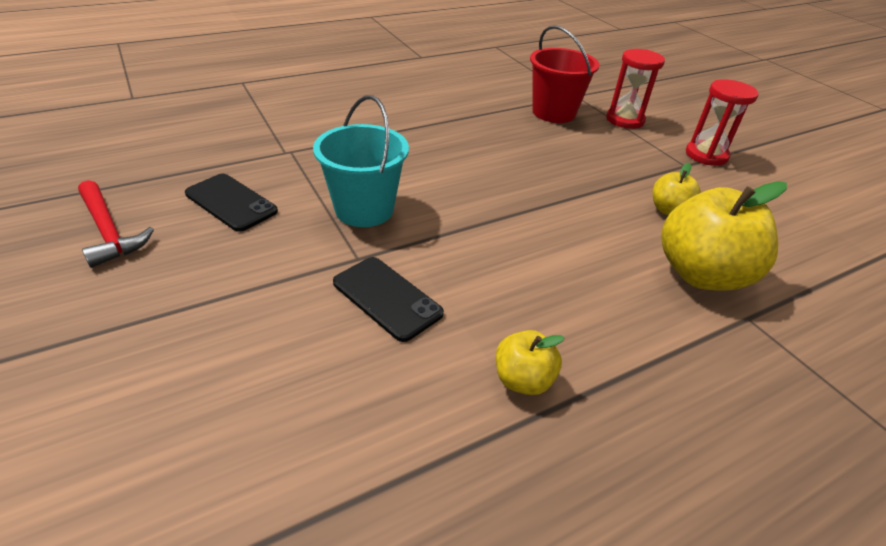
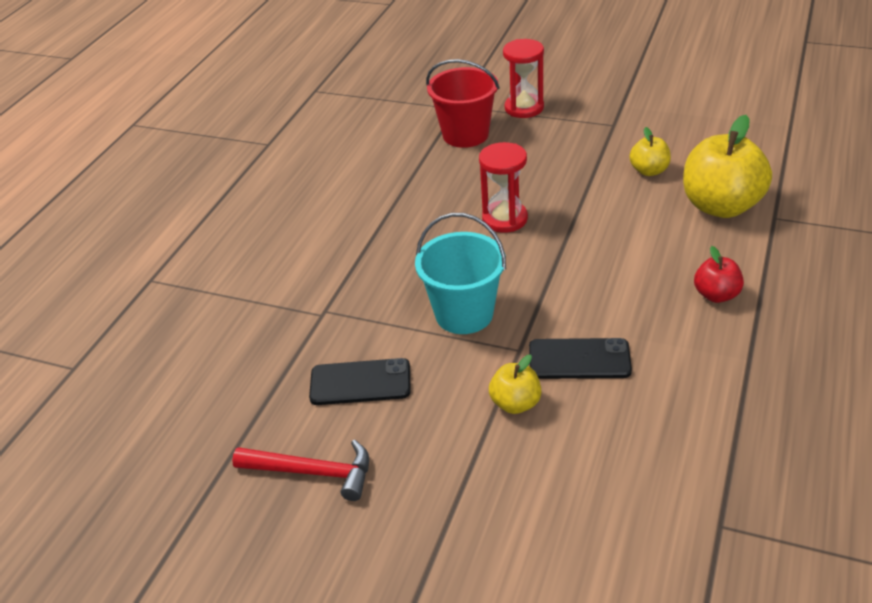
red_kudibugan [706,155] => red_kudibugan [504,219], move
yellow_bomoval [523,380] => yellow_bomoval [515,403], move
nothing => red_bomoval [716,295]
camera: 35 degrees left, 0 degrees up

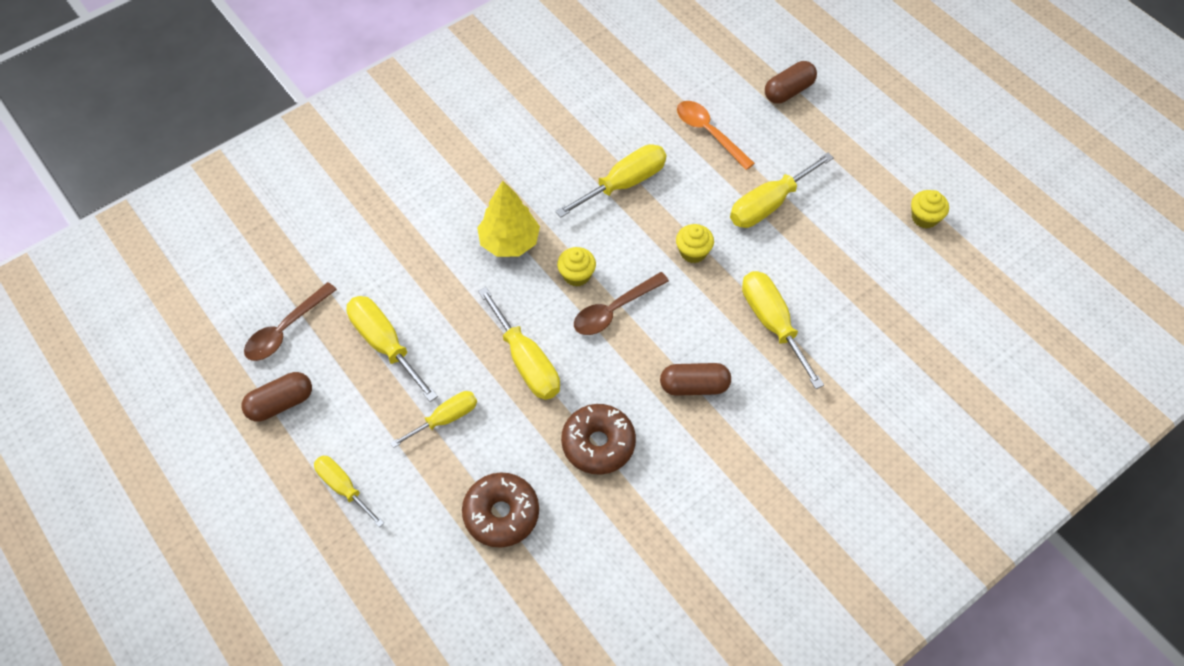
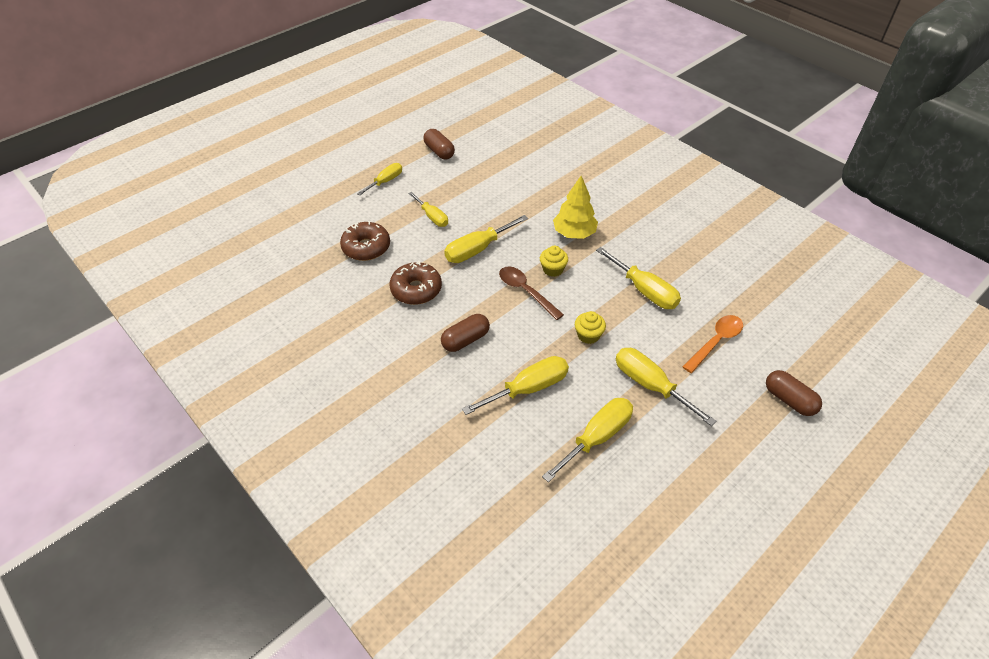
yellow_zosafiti [924,218] => nothing
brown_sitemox [285,330] => nothing
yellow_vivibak [385,344] => yellow_vivibak [597,437], move
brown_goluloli [694,386] => brown_goluloli [465,340], 60 degrees clockwise
camera: 85 degrees right, 10 degrees down

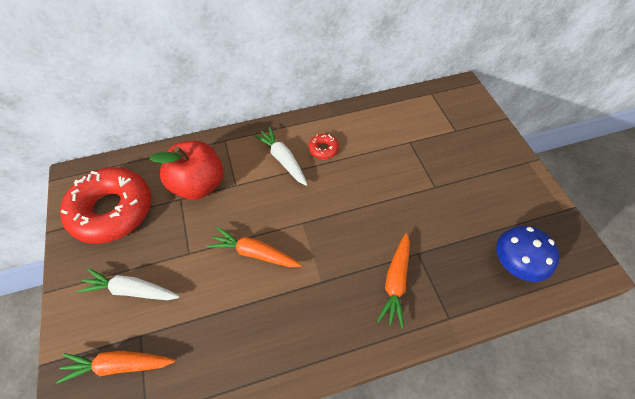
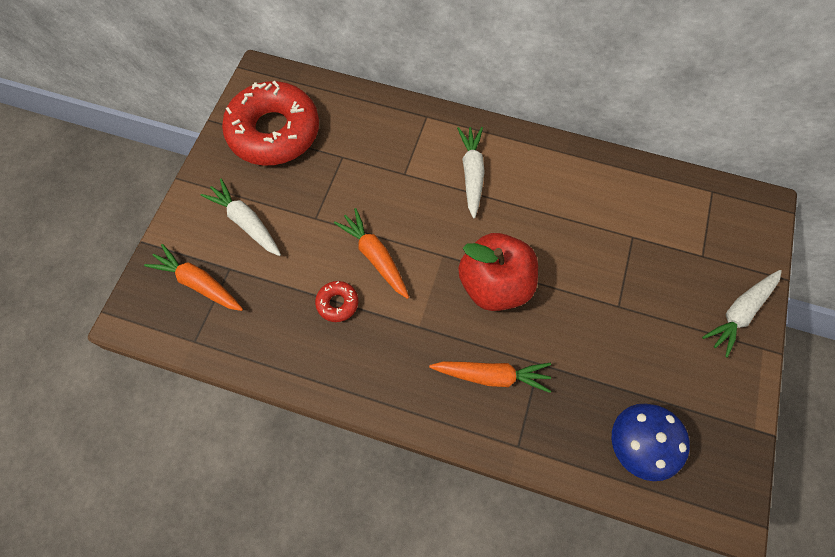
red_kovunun [323,149] => red_kovunun [337,303], move
red_bomoval [198,185] => red_bomoval [494,285], move
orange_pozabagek [395,282] => orange_pozabagek [492,376], 135 degrees counterclockwise
nothing => white_pozabagek [739,313]
camera: 35 degrees right, 10 degrees up

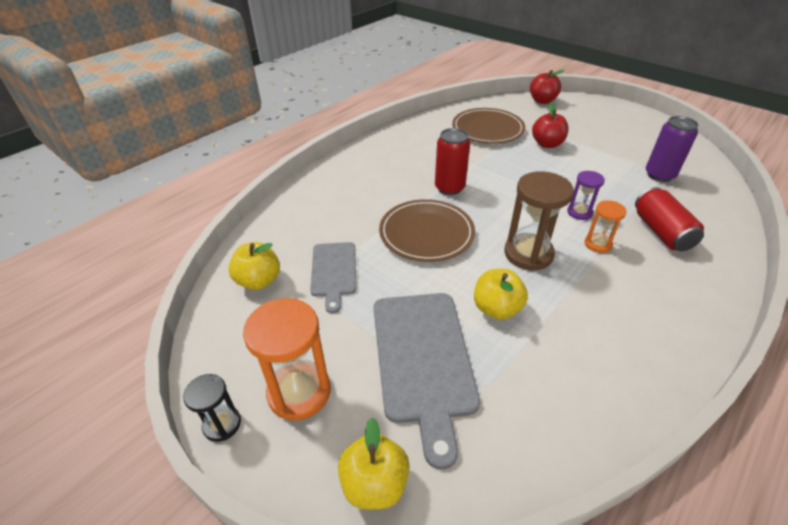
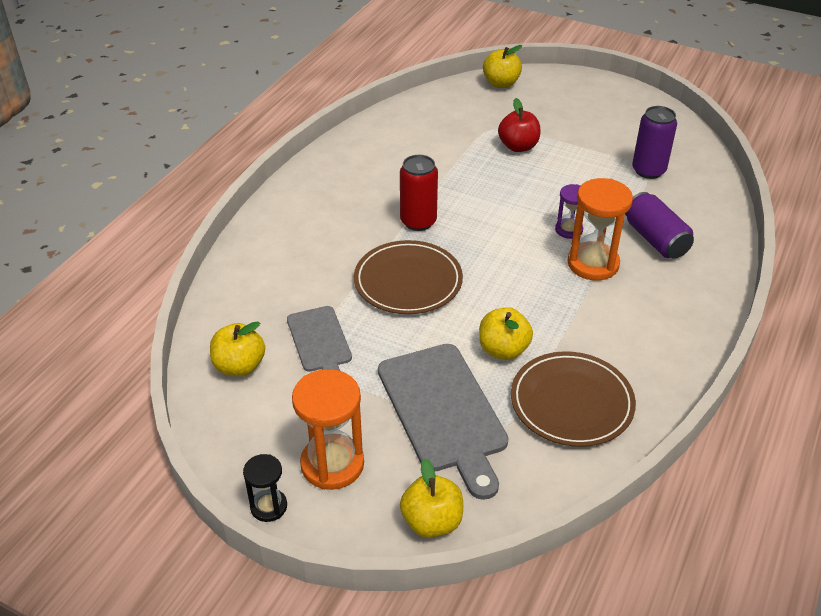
red_bomoval [542,101] => yellow_bomoval [501,83]
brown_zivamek [487,129] => brown_zivamek [571,402], move
brown_kudibugan [528,254] => nothing
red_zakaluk [661,232] => purple_zakaluk [655,239]
orange_kudibugan [598,244] => orange_kudibugan [593,264], x1.79
camera: 15 degrees left, 0 degrees up

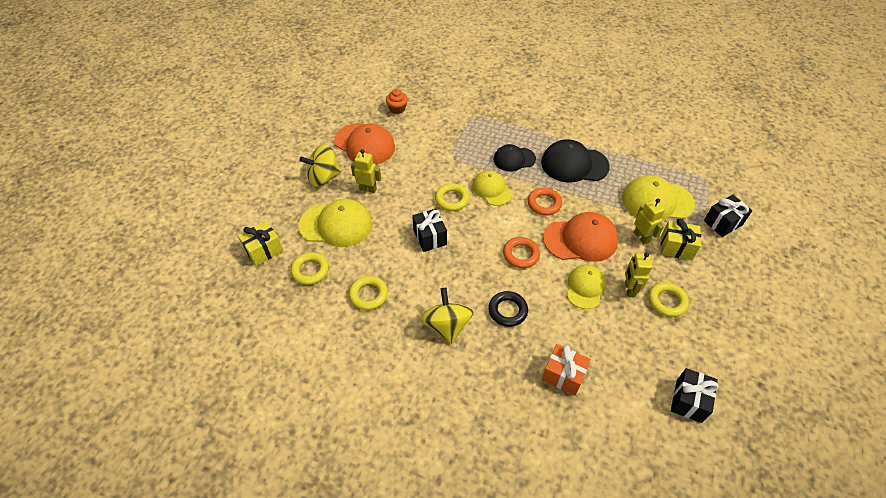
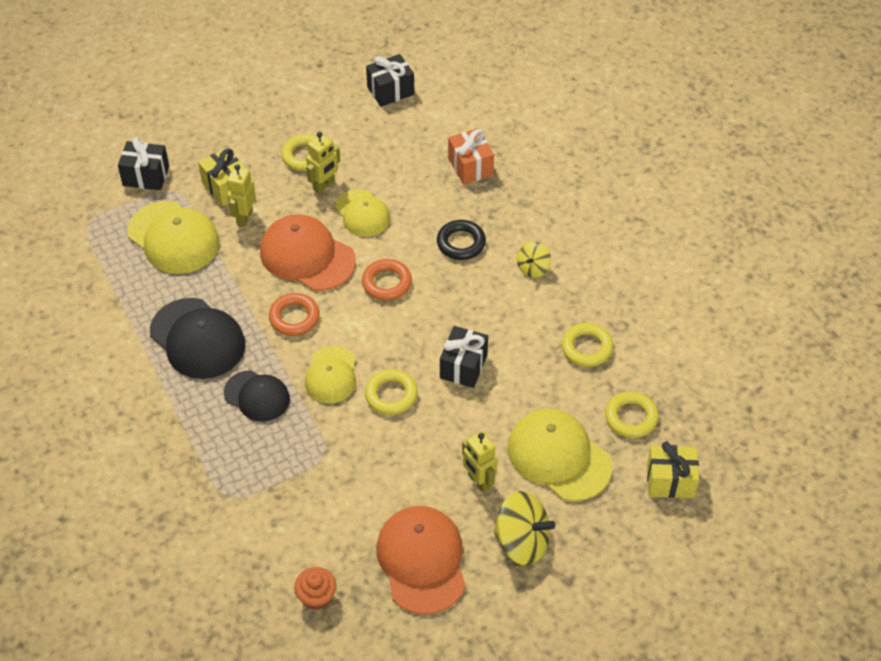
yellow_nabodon [585,287] => yellow_nabodon [362,213], 90 degrees counterclockwise
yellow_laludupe [447,325] => yellow_laludupe [533,268], x0.56
camera: 140 degrees left, 0 degrees up

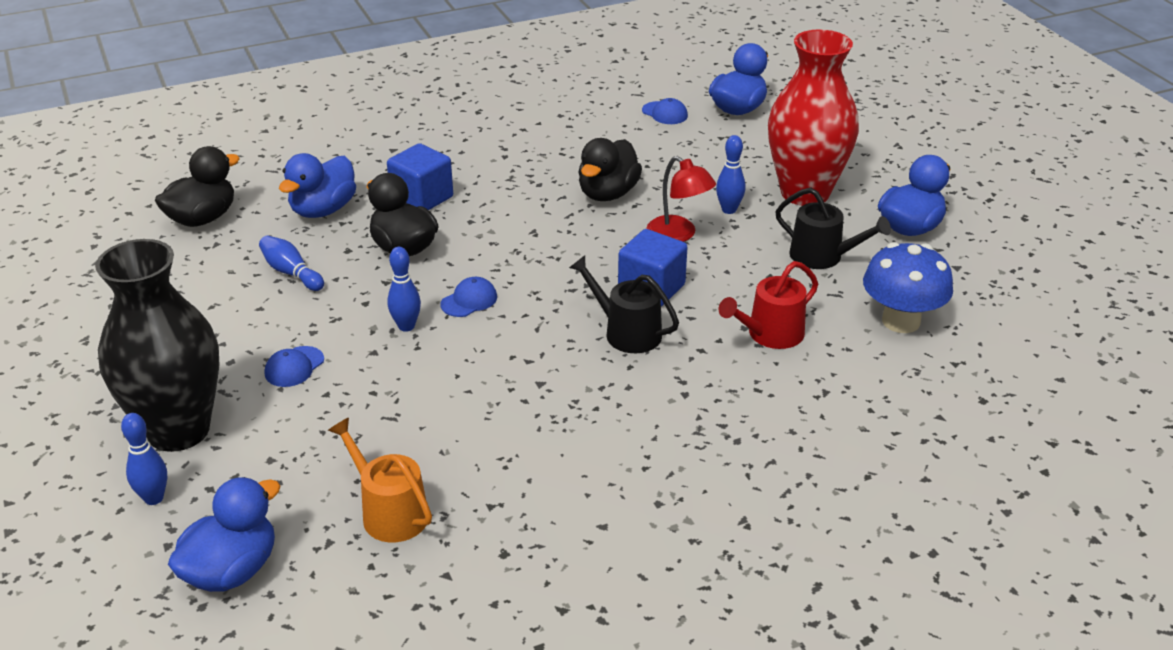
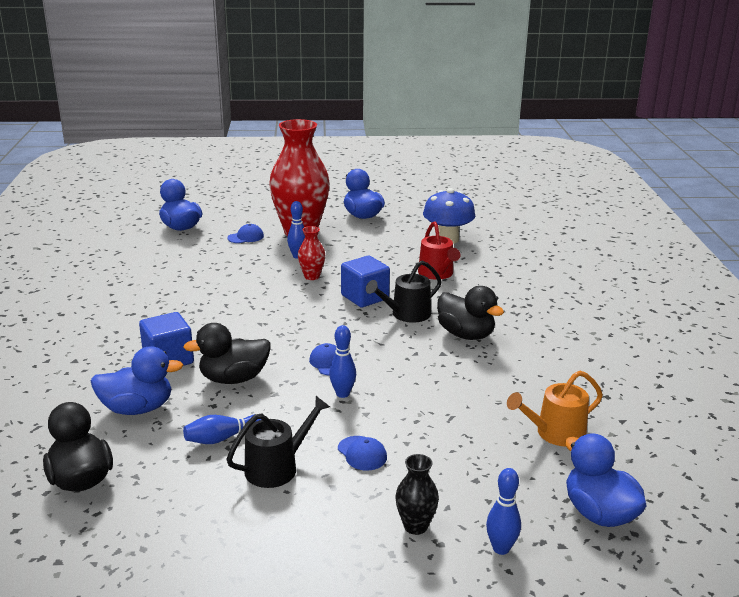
blue_nabodon [664,113] => blue_nabodon [246,237], move
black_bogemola [608,194] => black_bogemola [466,335], move
blue_bogemola [323,210] => blue_bogemola [137,409], 60 degrees counterclockwise
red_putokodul [678,235] => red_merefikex [312,276]
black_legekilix [822,256] => black_legekilix [276,468], move
black_merefikex [178,430] => black_merefikex [415,526], x0.42
camera: 70 degrees left, 10 degrees down

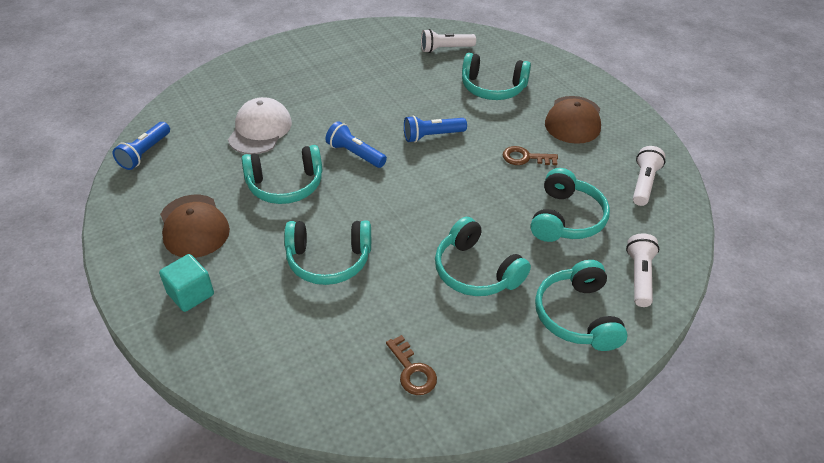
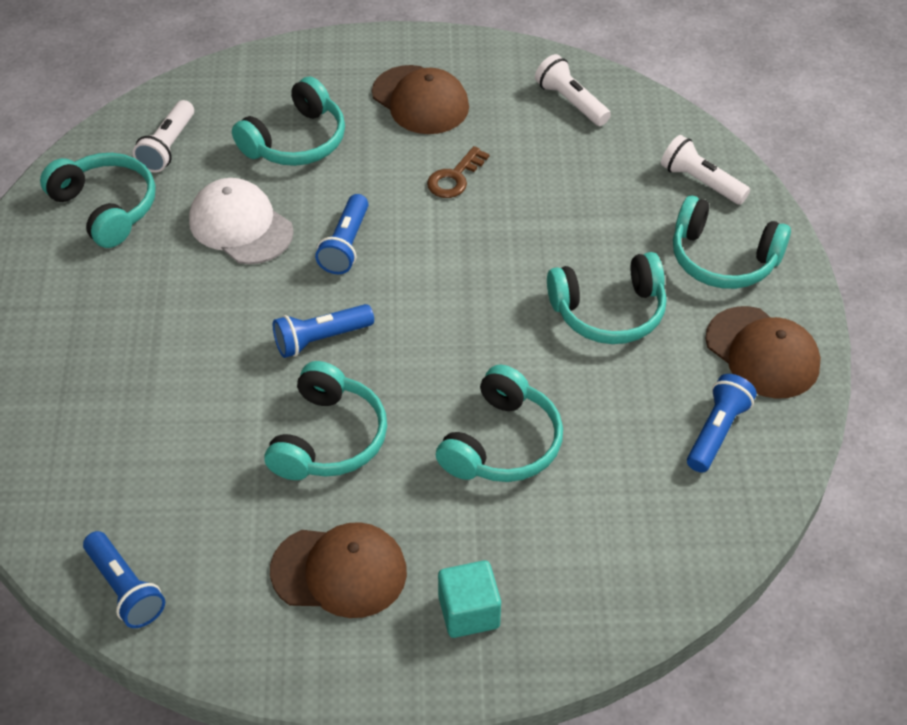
white_nabodon [260,130] => white_nabodon [240,226], move
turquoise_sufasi [566,218] => turquoise_sufasi [106,208], move
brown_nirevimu [412,370] => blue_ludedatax [717,431]
nothing => brown_nabodon [762,353]
camera: 60 degrees left, 5 degrees up

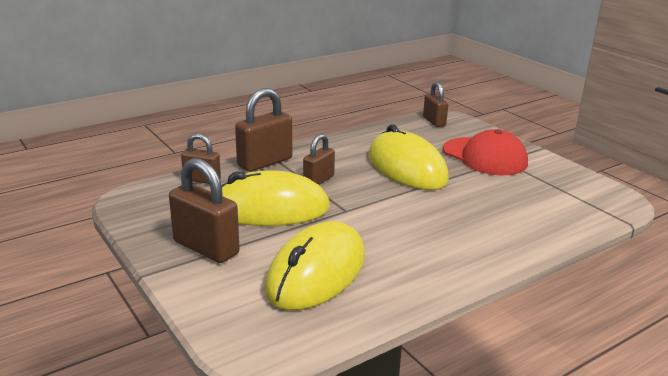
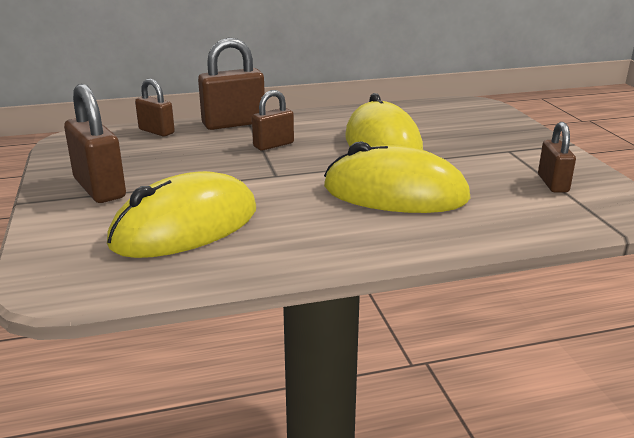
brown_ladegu [434,121] => brown_ladegu [553,183], move
red_nabodon [484,157] => nothing
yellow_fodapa [269,209] => yellow_fodapa [395,193], move
camera: 20 degrees right, 0 degrees up

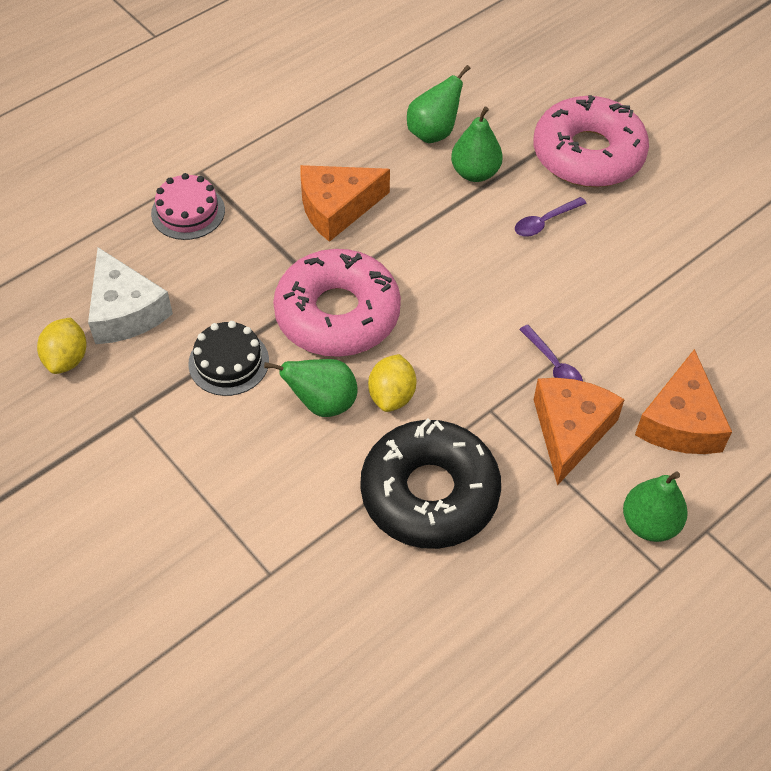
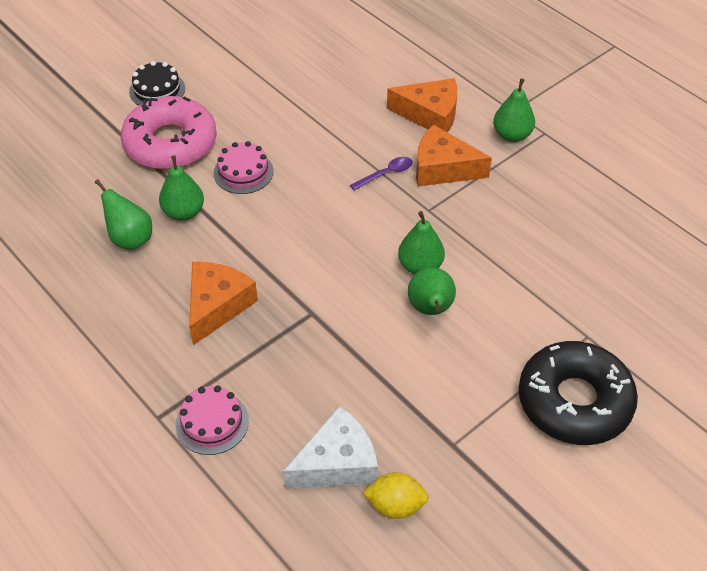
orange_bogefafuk [337,208] => orange_bogefafuk [217,306], 135 degrees counterclockwise
purple_sitemox [545,222] => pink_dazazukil [243,172]
pink_kovunun [337,314] => nothing
black_dazazukil [228,362] => black_dazazukil [157,90], move
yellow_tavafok [392,396] => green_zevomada [420,266]
black_kovunun [429,493] => black_kovunun [574,401], move
camera: 90 degrees left, 5 degrees down

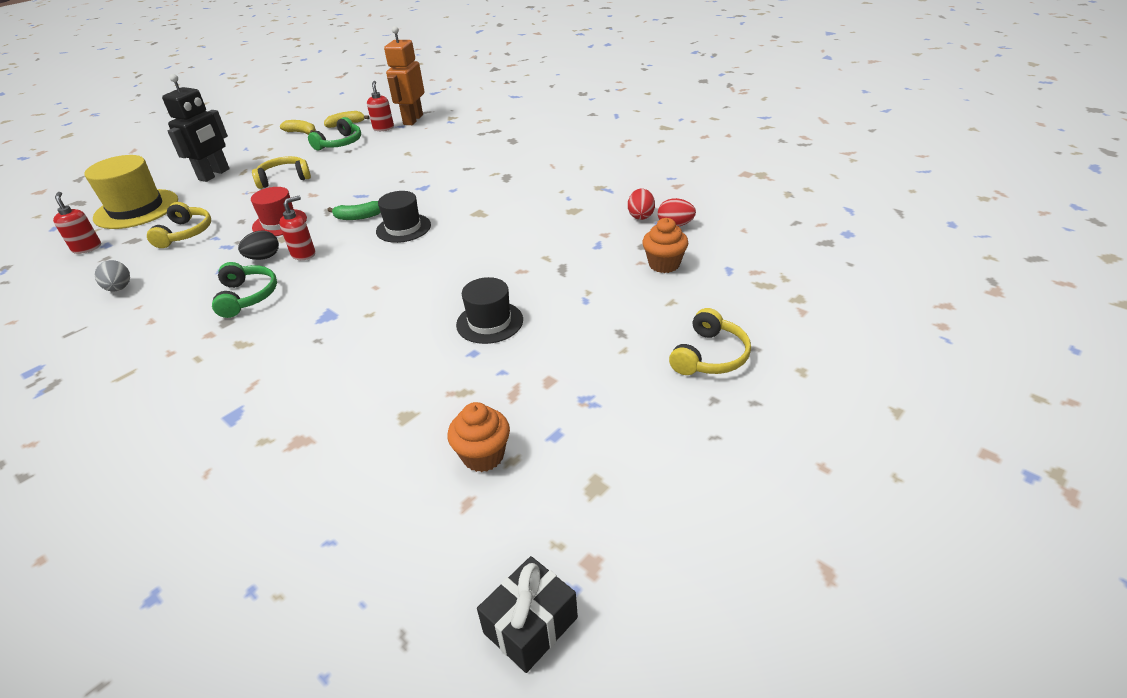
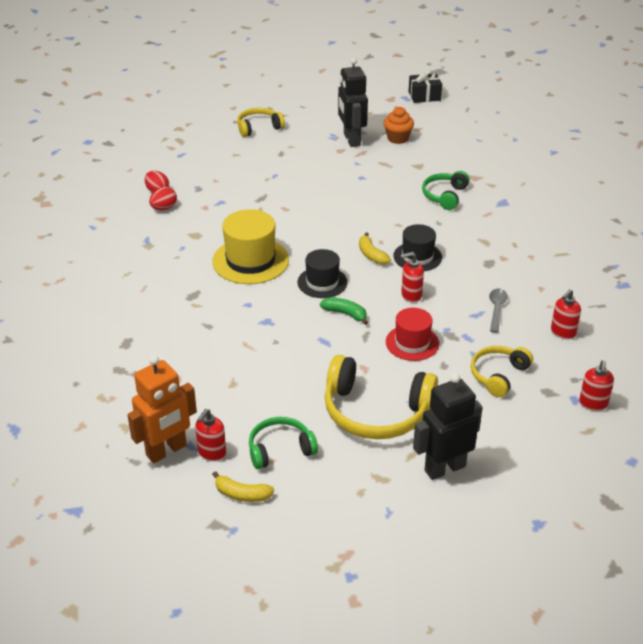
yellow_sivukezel [301,132] => yellow_sivukezel [371,255], move
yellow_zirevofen [136,209] => yellow_zirevofen [250,261], move
yellow_sufasi [284,179] => yellow_sufasi [376,412], x1.73
orange_zosafiti [664,264] => nothing
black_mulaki [264,257] => nothing
grey_mulaki [119,288] => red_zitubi [563,332]
green_sufasi [247,296] => green_sufasi [444,196], move
black_zirevofen [489,322] => black_zirevofen [417,257], move
nothing => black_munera [351,140]
nothing => grey_sitemox [496,309]
camera: 145 degrees left, 0 degrees up

